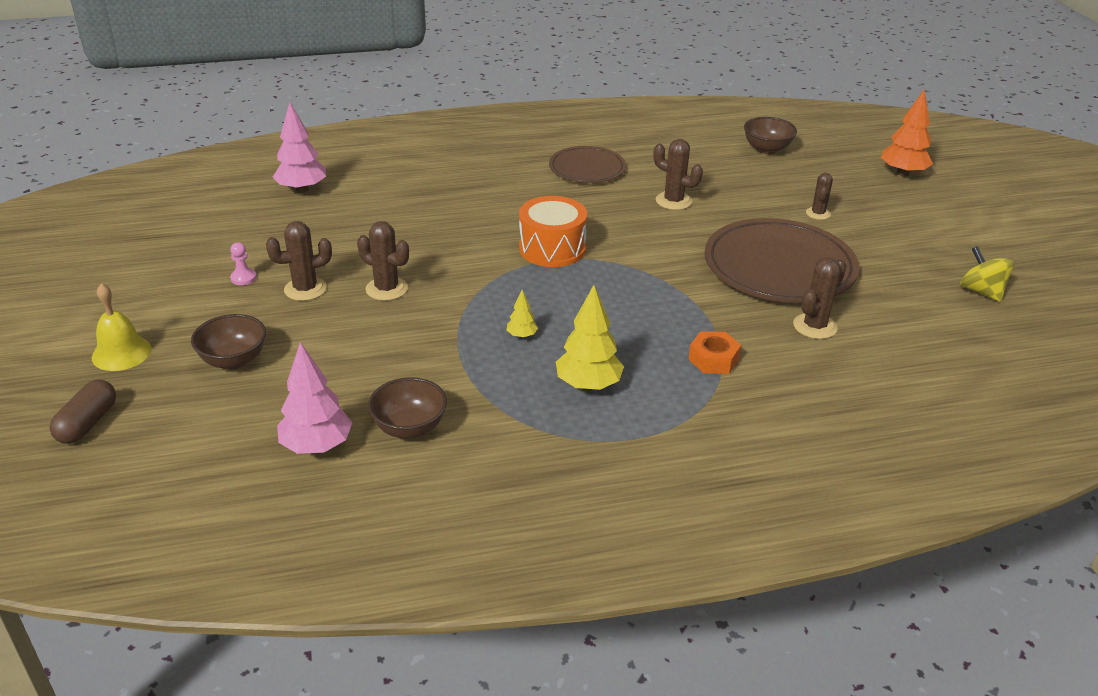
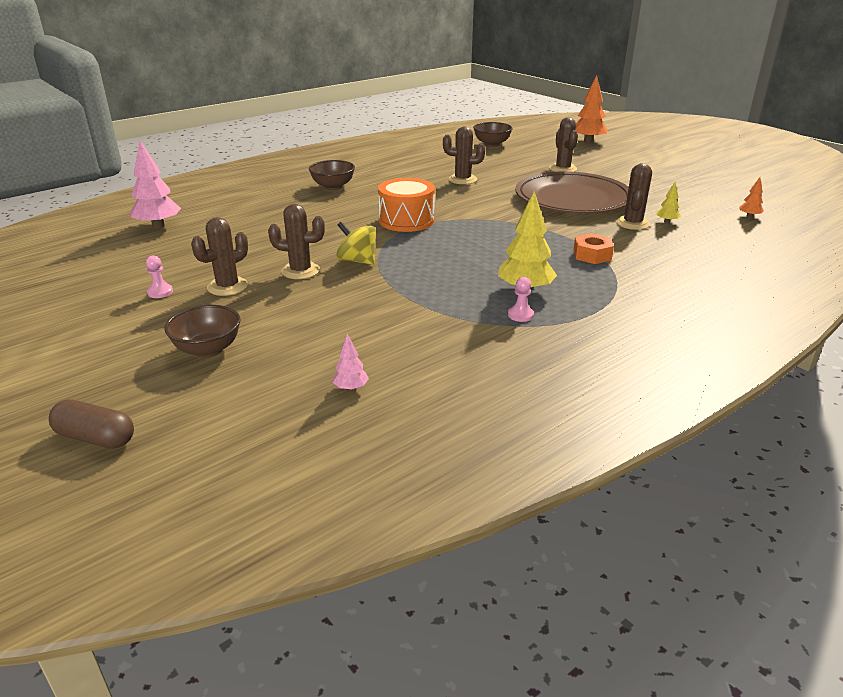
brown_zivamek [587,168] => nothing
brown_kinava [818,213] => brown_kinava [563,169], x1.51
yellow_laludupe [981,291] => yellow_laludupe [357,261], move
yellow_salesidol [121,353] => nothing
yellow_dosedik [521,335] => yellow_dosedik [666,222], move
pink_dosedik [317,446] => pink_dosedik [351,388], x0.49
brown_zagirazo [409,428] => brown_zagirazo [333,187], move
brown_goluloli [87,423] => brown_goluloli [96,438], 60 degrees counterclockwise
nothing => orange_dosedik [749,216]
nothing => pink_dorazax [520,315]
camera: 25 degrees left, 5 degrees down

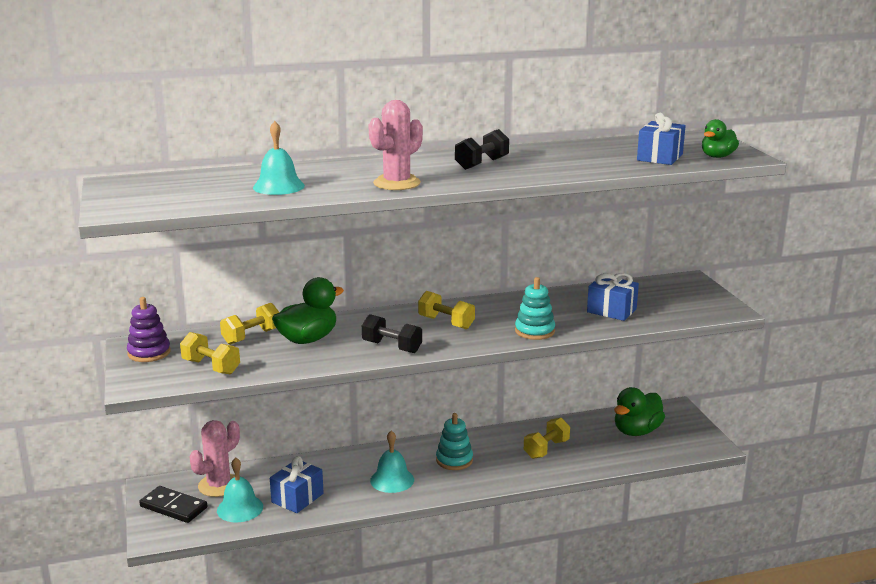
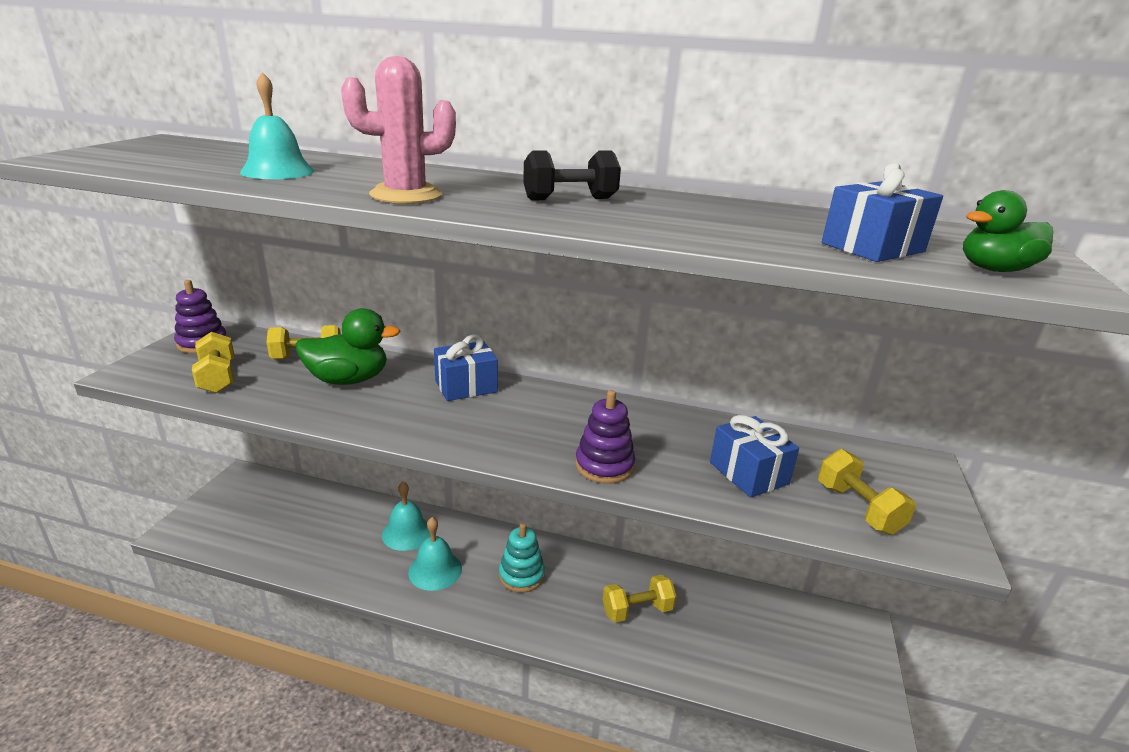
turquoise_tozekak [534,331] => purple_tozekak [604,465]
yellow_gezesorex [446,323] => yellow_gezesorex [858,508], move
black_gezesorex [392,347] => nothing
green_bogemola [636,431] => nothing
pink_kinava [219,485] => nothing
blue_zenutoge [297,498] => blue_zenutoge [466,386], move
turquoise_salesidol [240,508] => turquoise_salesidol [407,533], move
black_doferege [173,507] => nothing
camera: 30 degrees right, 5 degrees up

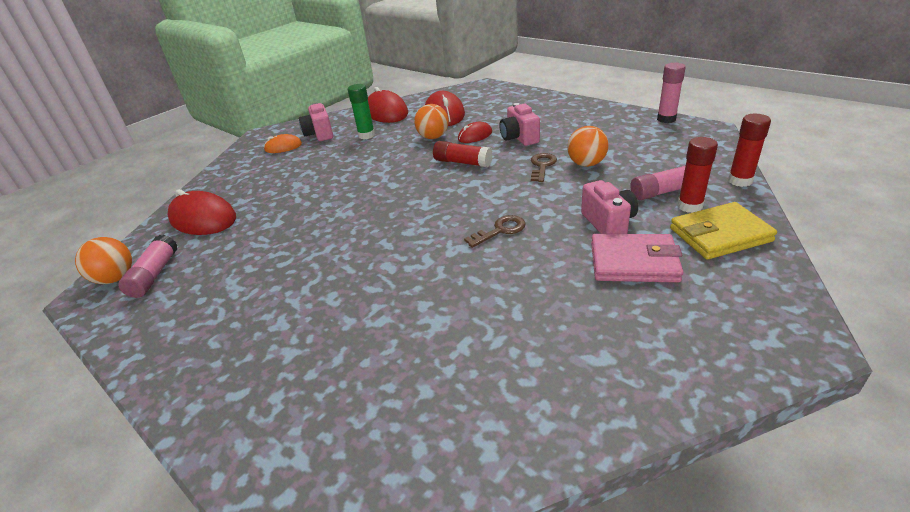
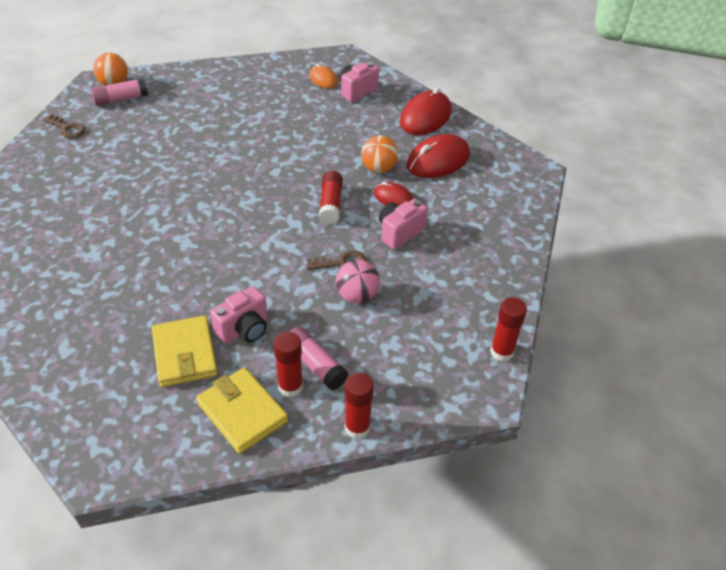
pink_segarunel [666,119] => red_segarunel [501,352]
green_segarunel [366,135] => nothing
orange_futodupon [586,164] => pink_futodupon [357,296]
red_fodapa [203,219] => nothing
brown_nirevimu [500,230] => brown_nirevimu [66,128], move
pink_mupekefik [634,262] => yellow_mupekefik [185,354]
camera: 60 degrees right, 10 degrees up

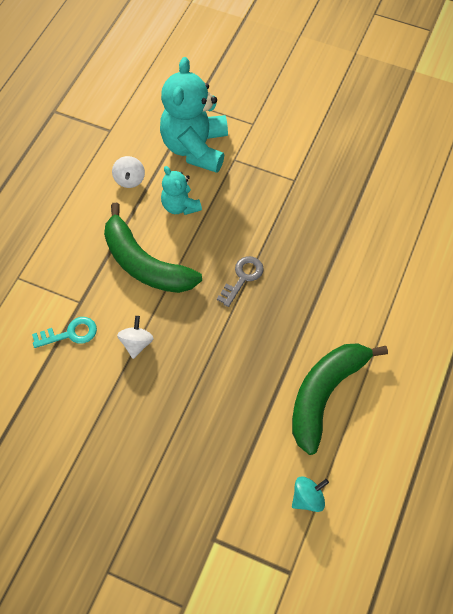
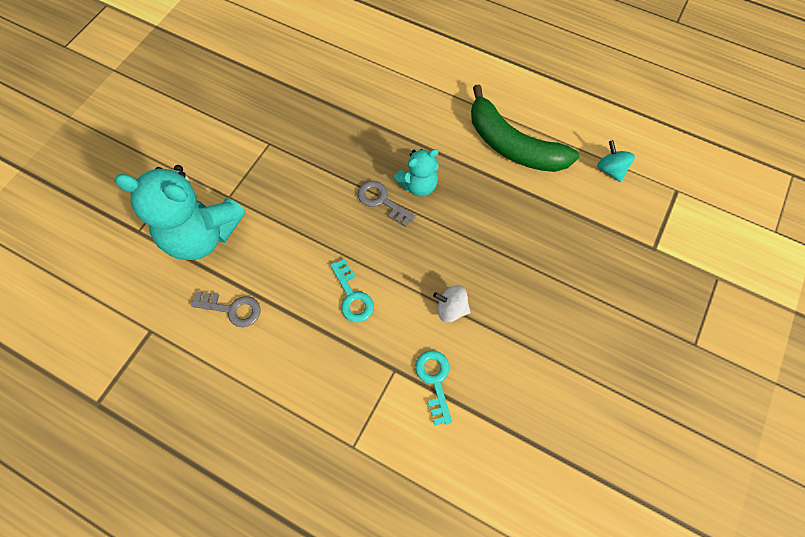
white_laludupe [129,180] => grey_nirevimu [232,309]
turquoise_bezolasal [180,206] => turquoise_bezolasal [418,185], move
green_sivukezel [145,264] => turquoise_nirevimu [352,296]
camera: 85 degrees left, 5 degrees up

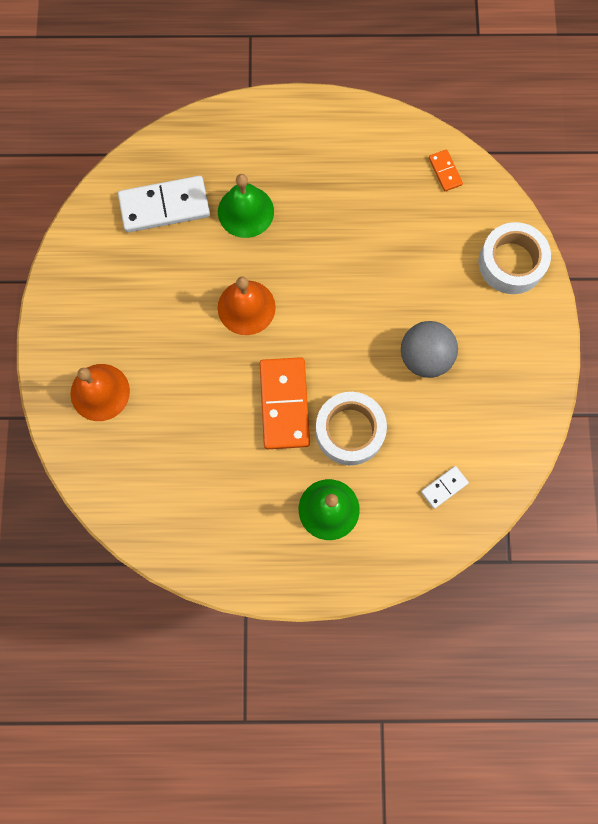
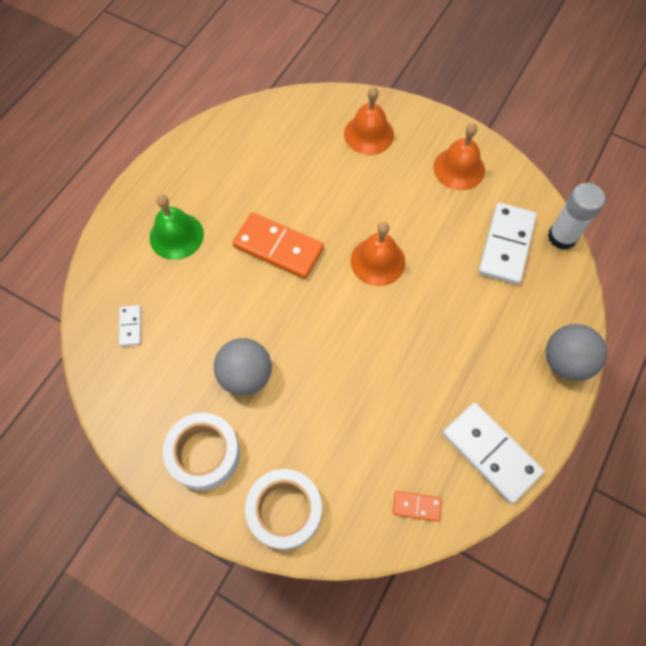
green_salesidol [245,211] => nothing
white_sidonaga [349,431] => white_sidonaga [204,454], move
nothing => orange_salesidol [459,168]
nothing => white_segarunel [562,237]
nothing => grey_futodupon [566,362]
nothing => white_doferege [491,453]
camera: 120 degrees right, 10 degrees down

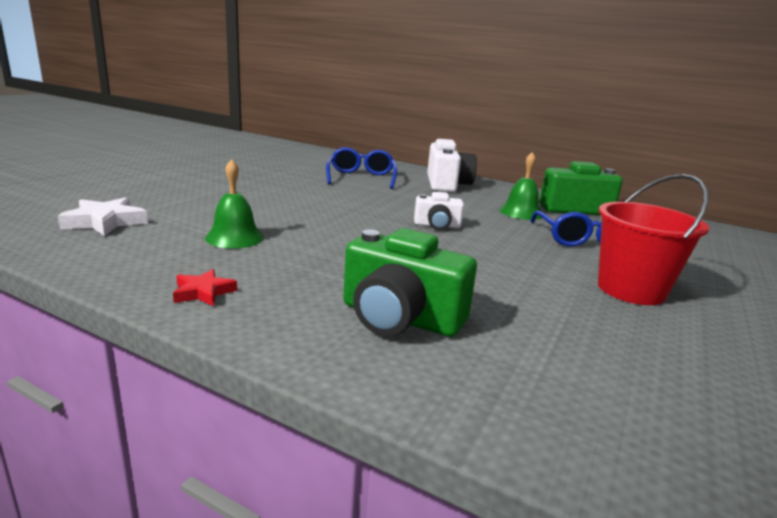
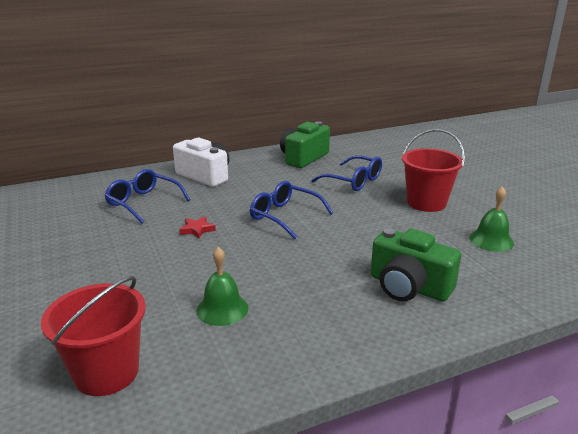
green_salesidol [521,212] => green_salesidol [491,240], move
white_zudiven [437,225] => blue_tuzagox [284,216]
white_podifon [105,222] => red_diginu [106,372]
green_zudiven [400,318] => green_zudiven [408,287], 60 degrees clockwise
red_podifon [203,292] => red_podifon [197,230], move
camera: 50 degrees left, 5 degrees up

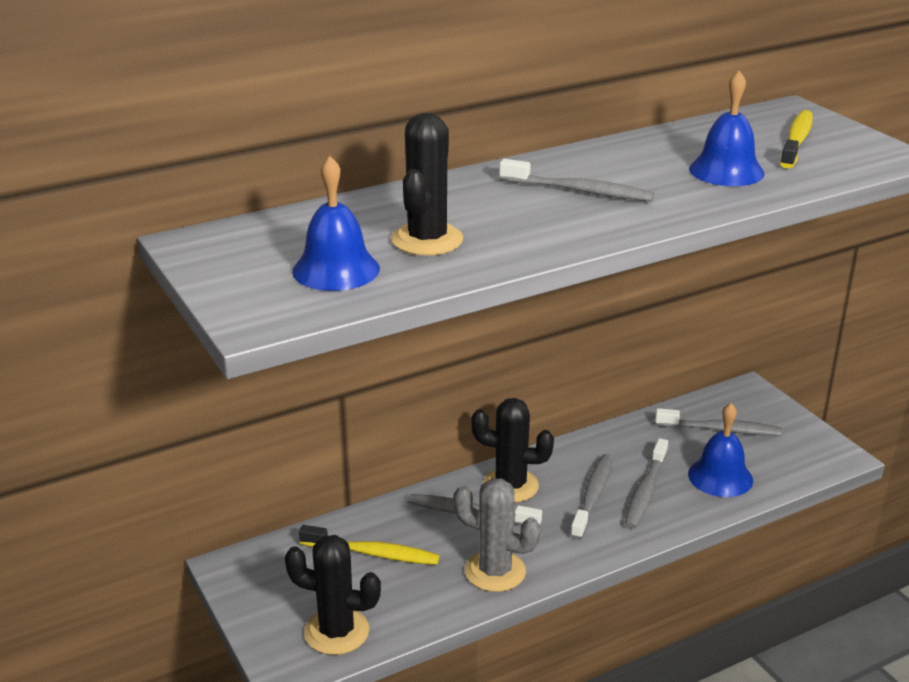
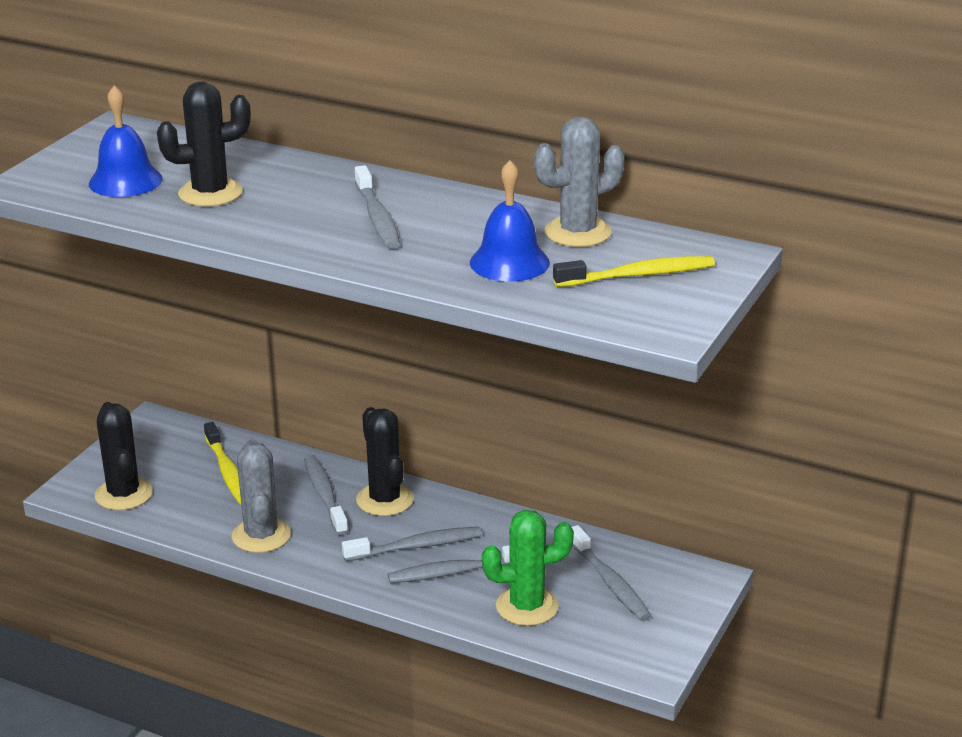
blue_salesidol [720,477] => green_kinava [527,606]
nothing => grey_kinava [578,232]
camera: 55 degrees right, 0 degrees up

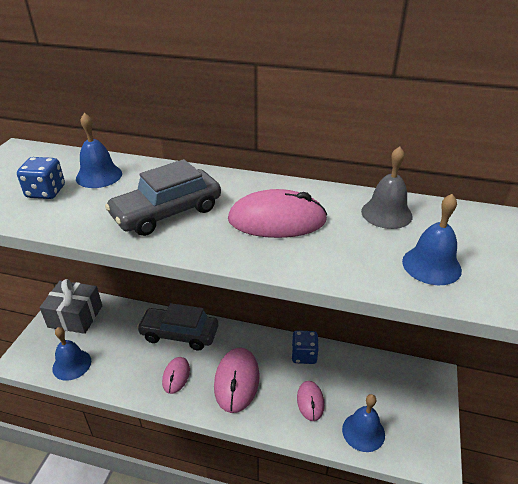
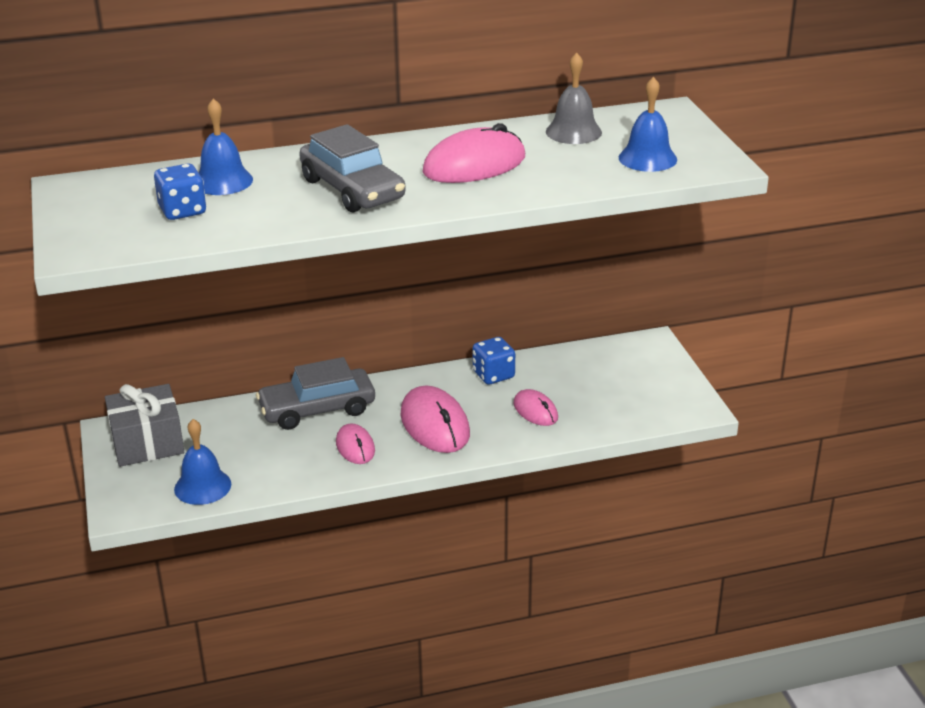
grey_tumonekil [167,212] => grey_tumonekil [352,189], 60 degrees counterclockwise
blue_salesidol [363,432] => nothing
camera: 30 degrees left, 5 degrees down

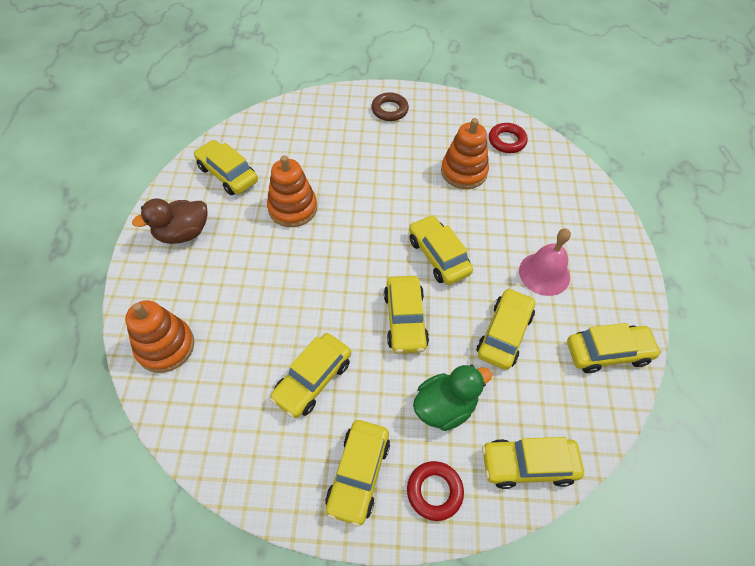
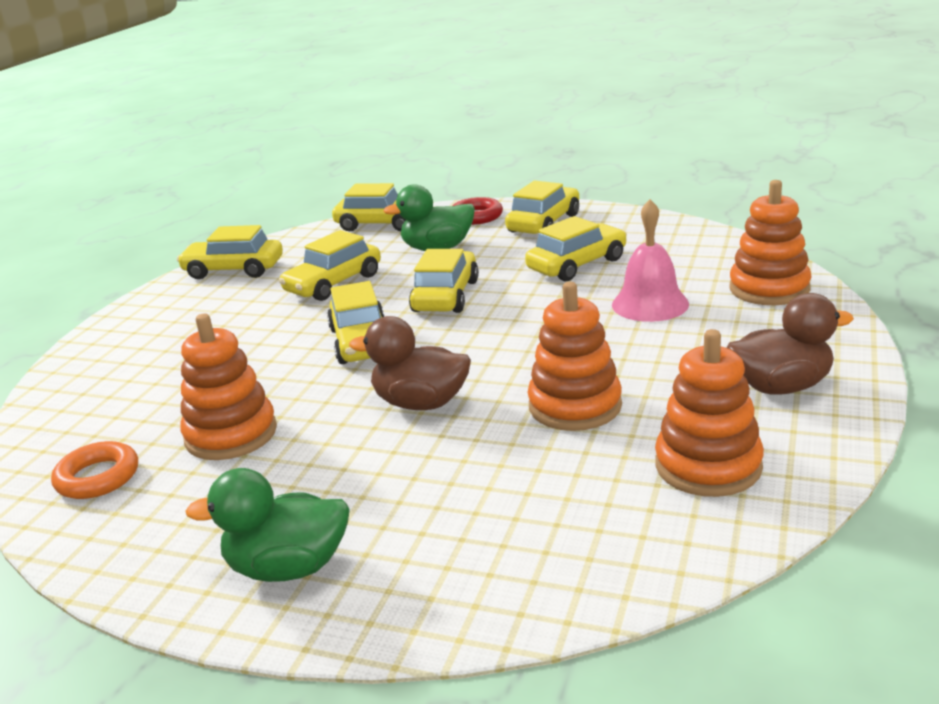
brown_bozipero [389,110] => green_bogemola [288,567]
red_bozipero [507,141] => orange_bozipero [98,477]
yellow_tumonekil [228,174] => orange_tozekak [708,466]
pink_salesidol [544,273] => pink_salesidol [650,304], move
nothing => brown_bogemola [421,403]
camera: 160 degrees left, 30 degrees down

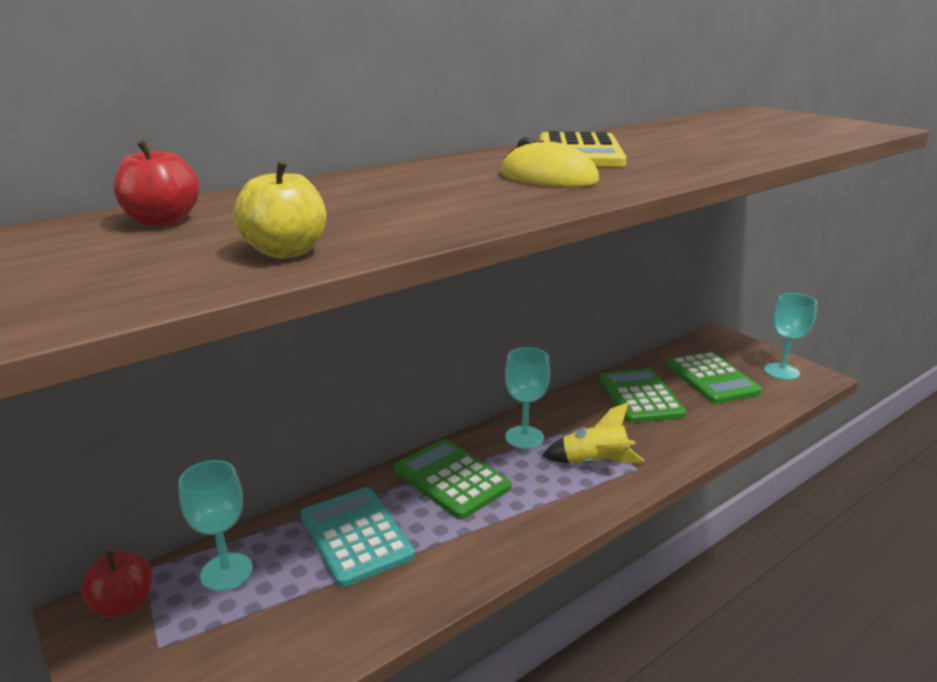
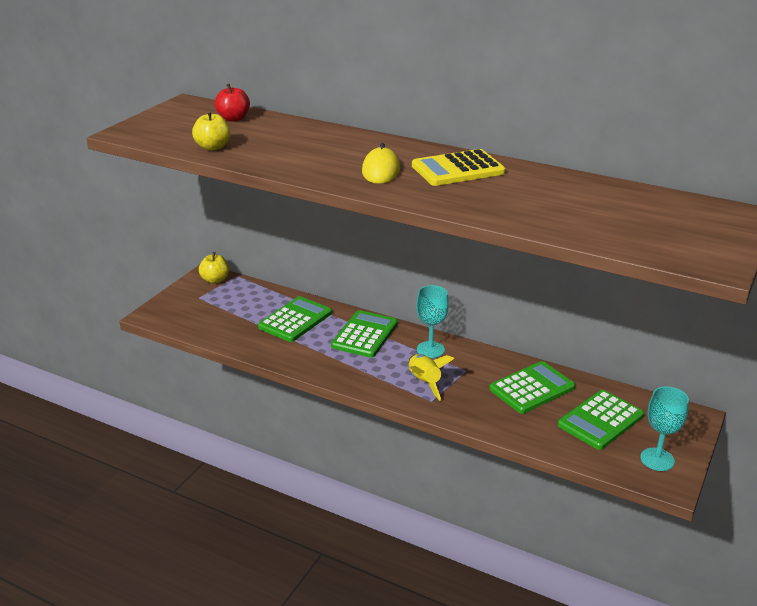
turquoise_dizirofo [226,572] => nothing
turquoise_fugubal [356,536] => green_fugubal [295,320]
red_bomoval [124,605] => yellow_bomoval [215,280]
camera: 65 degrees right, 5 degrees up

